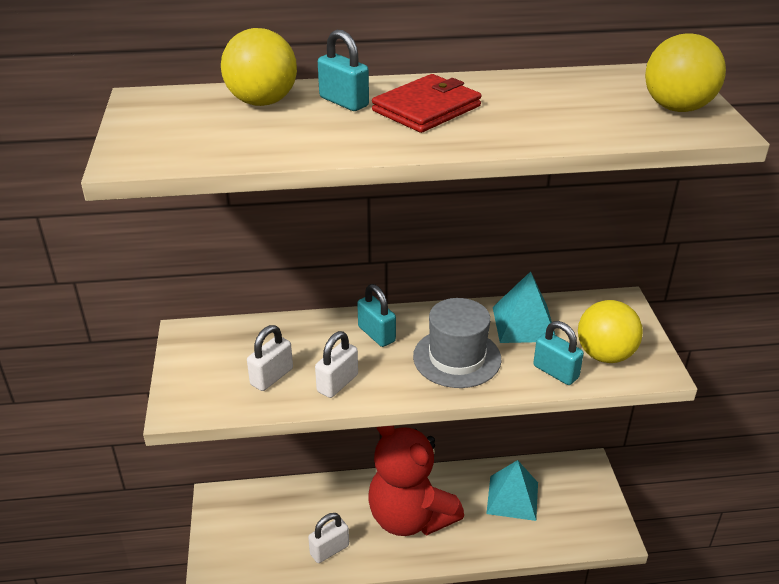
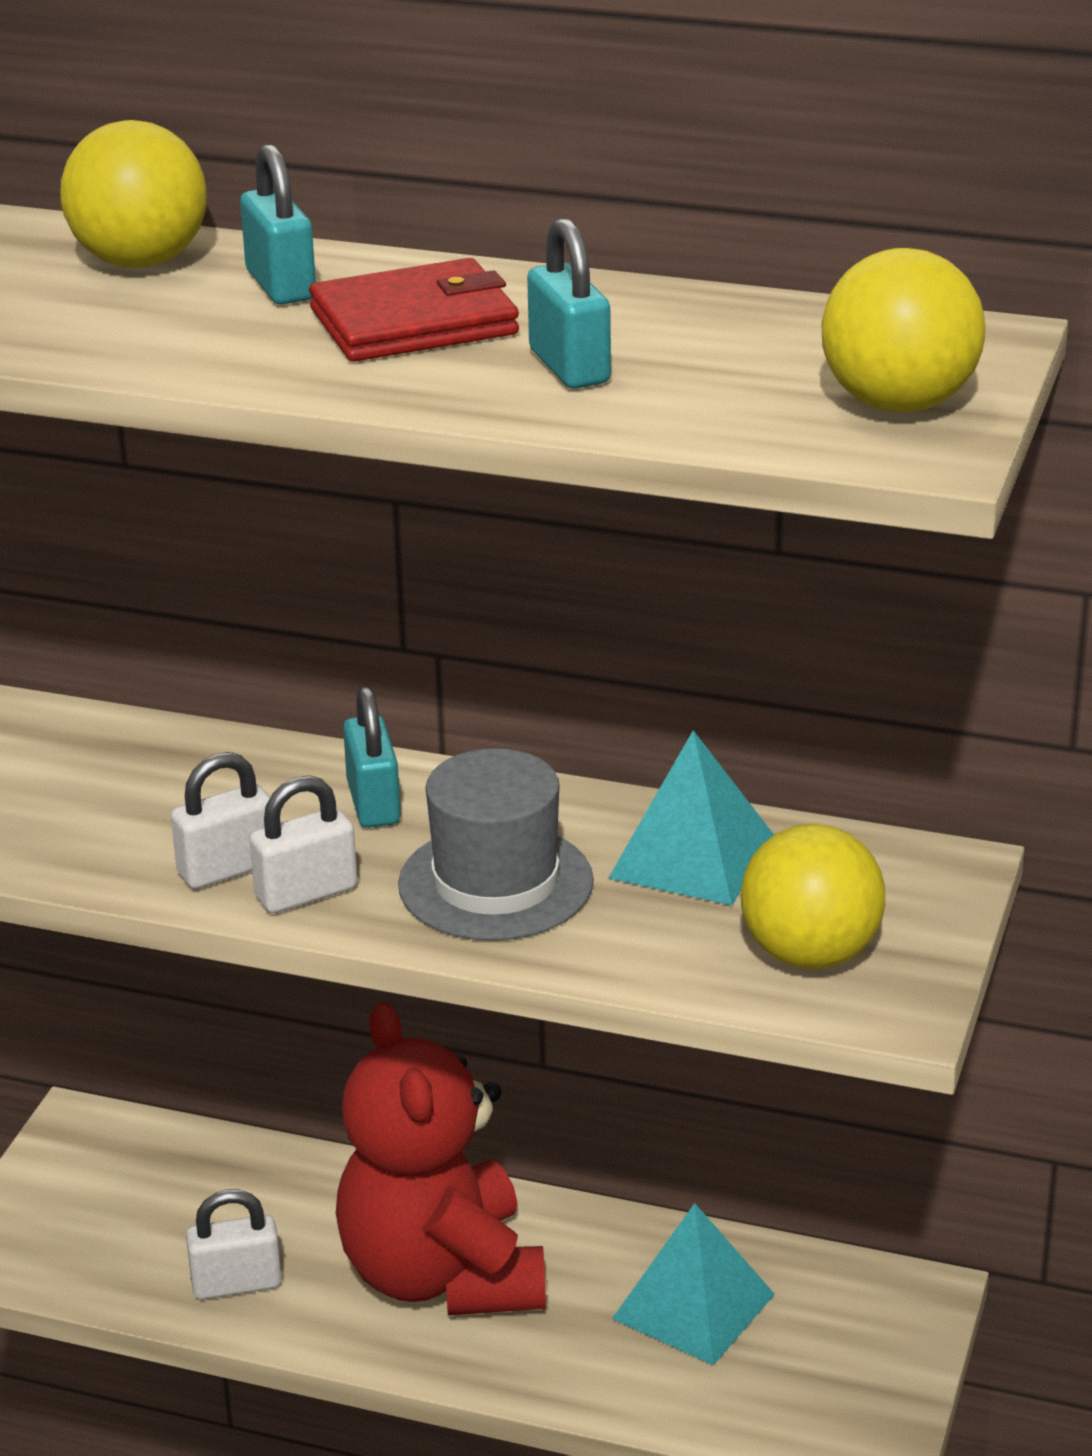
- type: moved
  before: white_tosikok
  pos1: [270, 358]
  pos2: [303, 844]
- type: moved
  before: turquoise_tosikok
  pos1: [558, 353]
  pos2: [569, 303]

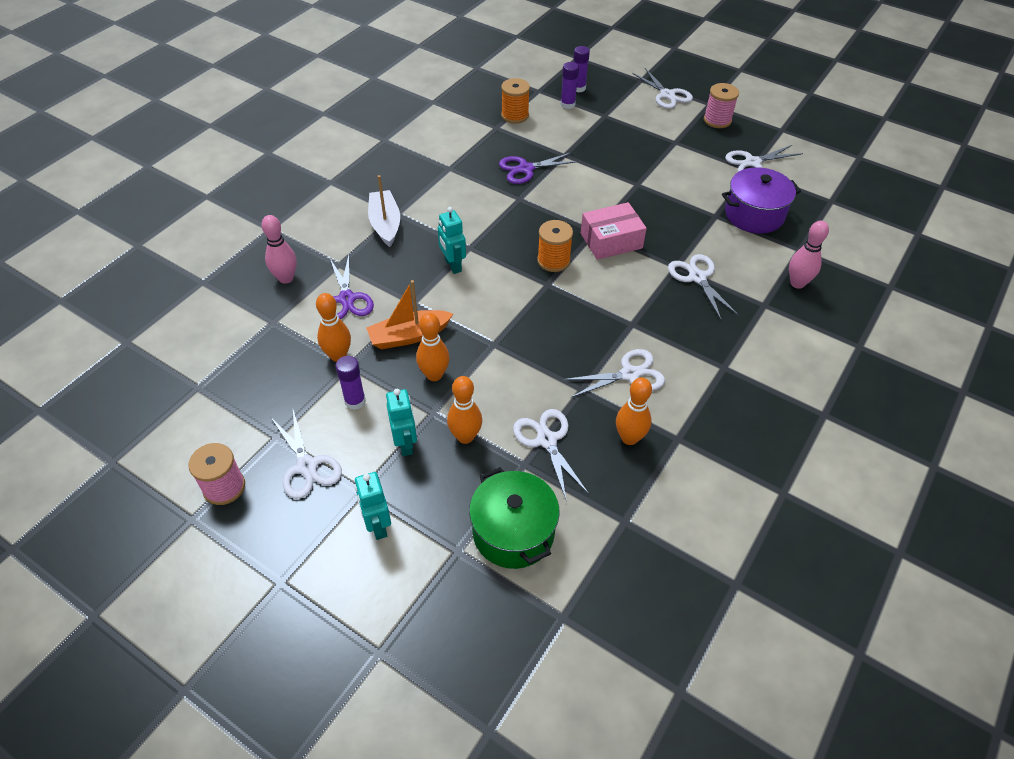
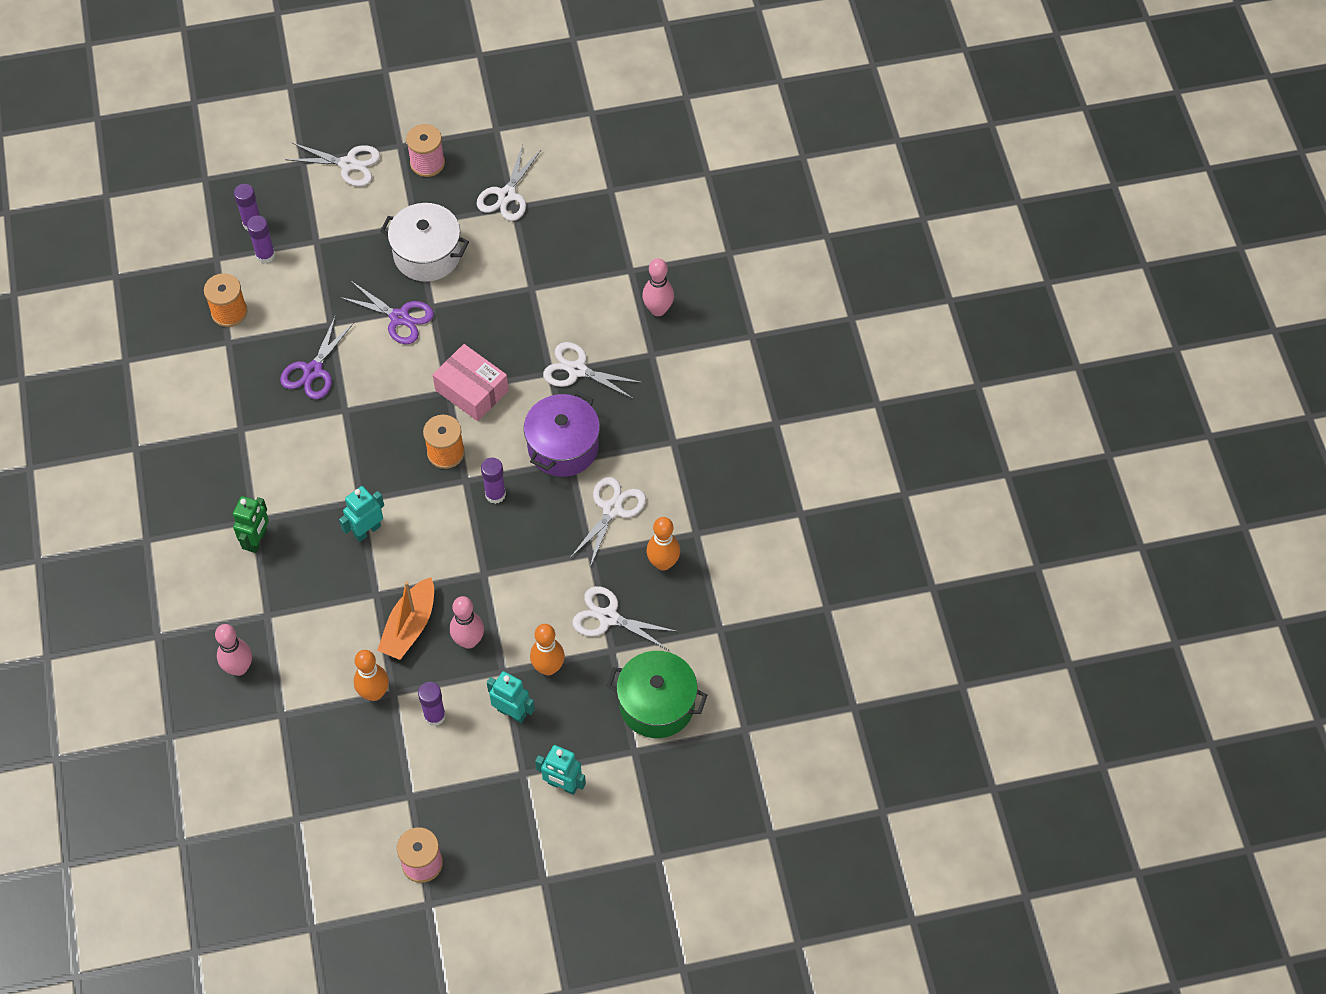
- type: removed
  before: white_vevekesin
  pos1: [306, 454]
- type: moved
  before: purple_vevekesin
  pos1: [351, 287]
  pos2: [386, 312]
- type: replaced
  before: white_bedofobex
  after: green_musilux
  pos1: [384, 211]
  pos2: [251, 524]
- type: recoloured
  before: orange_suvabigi
  after: pink_suvabigi
  pos1: [433, 347]
  pos2: [467, 622]
- type: turned
  before: turquoise_musilux
  pos1: [452, 240]
  pos2: [361, 514]
  turn: 120
- type: turned
  before: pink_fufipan
  pos1: [614, 231]
  pos2: [471, 382]
  turn: -75
- type: moved
  before: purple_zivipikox
  pos1: [761, 200]
  pos2: [562, 434]
- type: added
  after: white_zivipikox
  pos2: [424, 242]
- type: added
  after: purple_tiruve
  pos2: [493, 481]

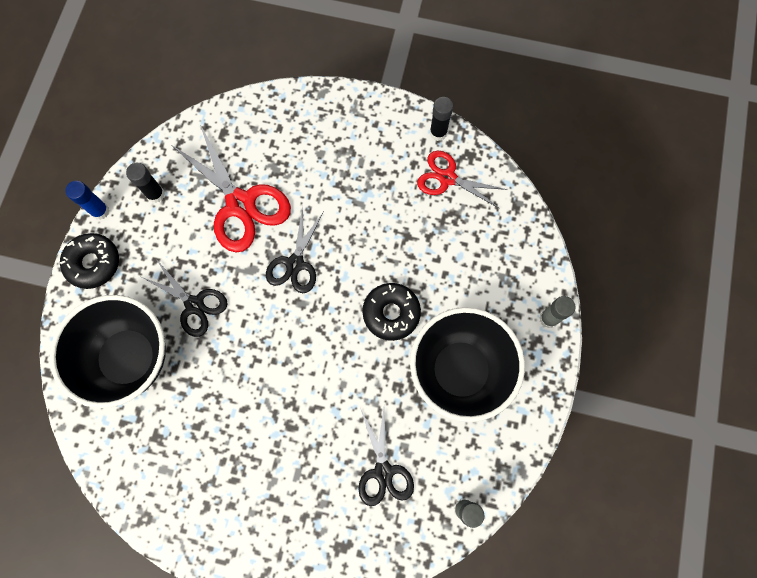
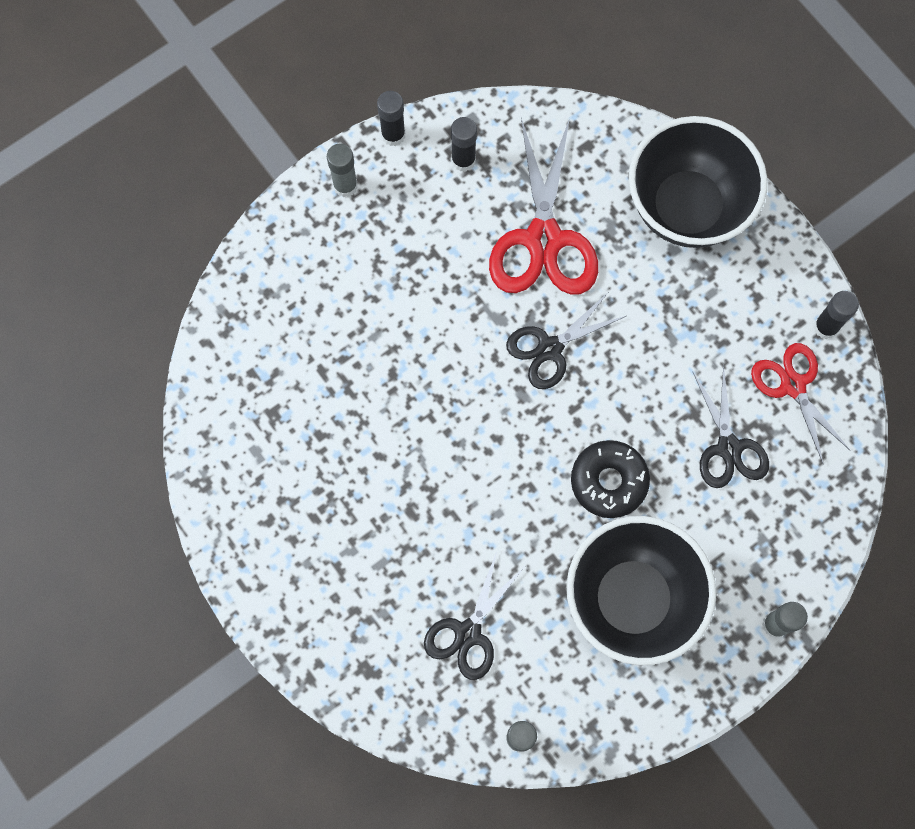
- type: moved
  before: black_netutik
  pos1: [108, 351]
  pos2: [698, 182]
- type: replaced
  before: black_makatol
  after: grey_tiruve
  pos1: [89, 261]
  pos2: [342, 170]
- type: recoloured
  before: blue_tiruve
  after: black_tiruve
  pos1: [87, 200]
  pos2: [391, 118]
- type: moved
  before: black_vevekesin
  pos1: [185, 298]
  pos2: [731, 426]

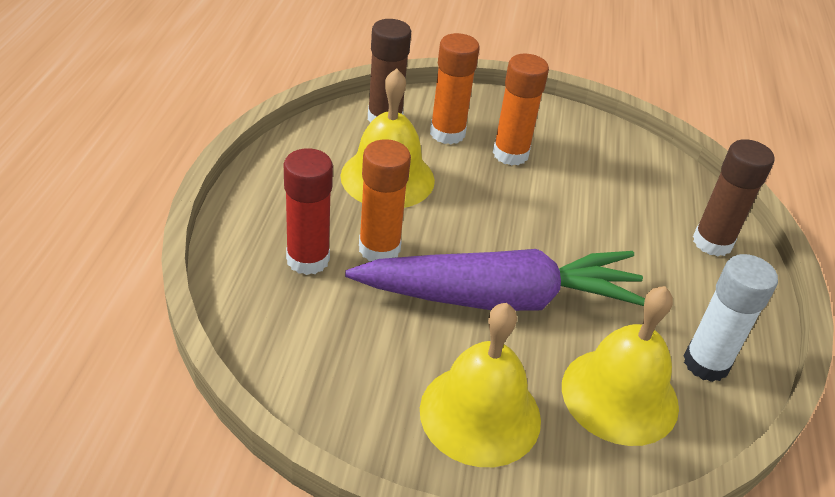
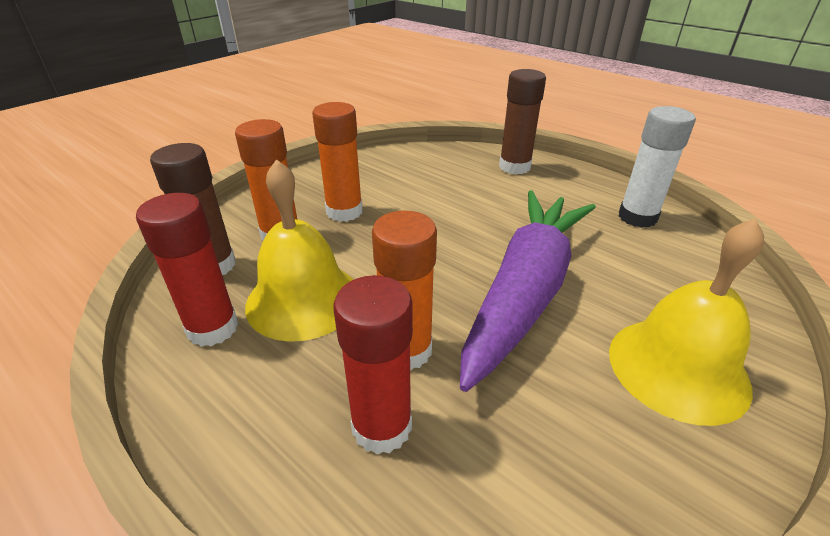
- type: removed
  before: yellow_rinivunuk
  pos1: [620, 366]
- type: added
  after: red_tiruve
  pos2: [187, 270]

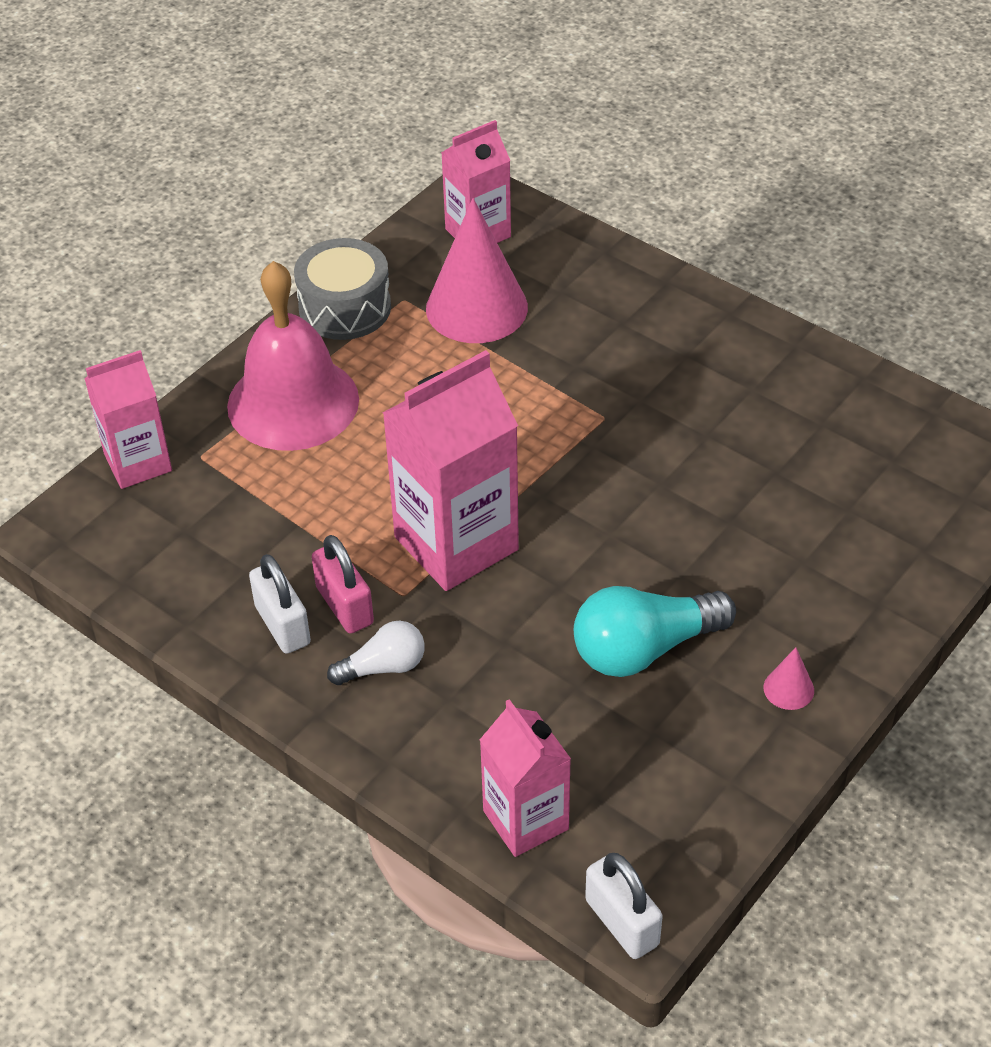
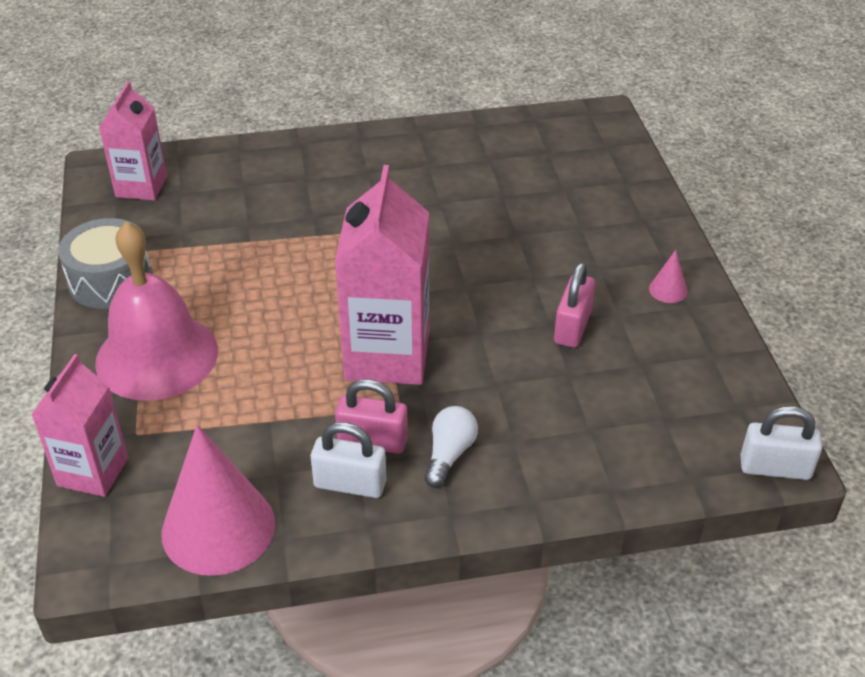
- type: moved
  before: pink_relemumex
  pos1: [477, 270]
  pos2: [218, 500]
- type: removed
  before: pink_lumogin
  pos1: [525, 778]
- type: replaced
  before: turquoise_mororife
  after: pink_tosikok
  pos1: [655, 631]
  pos2: [574, 305]

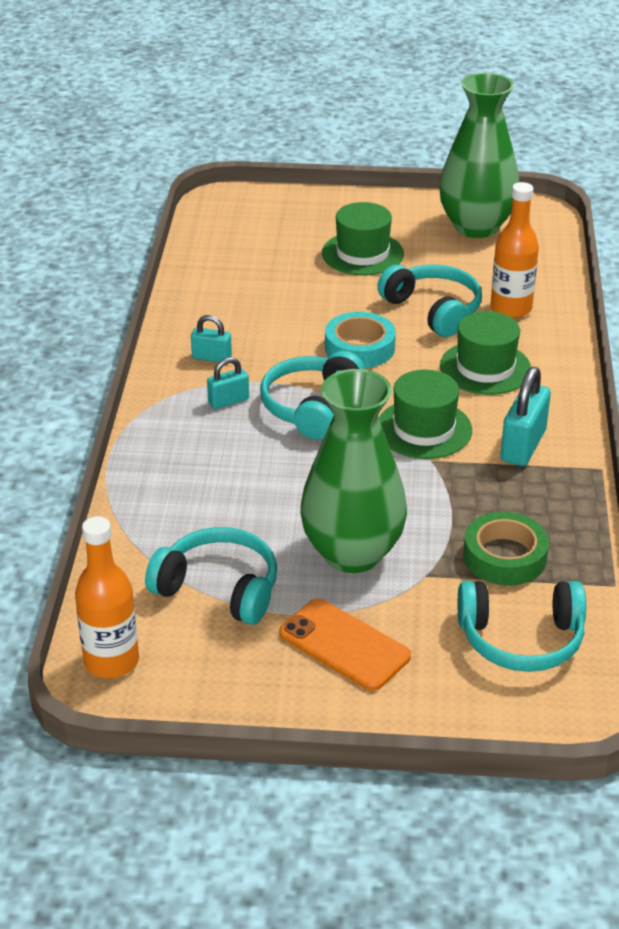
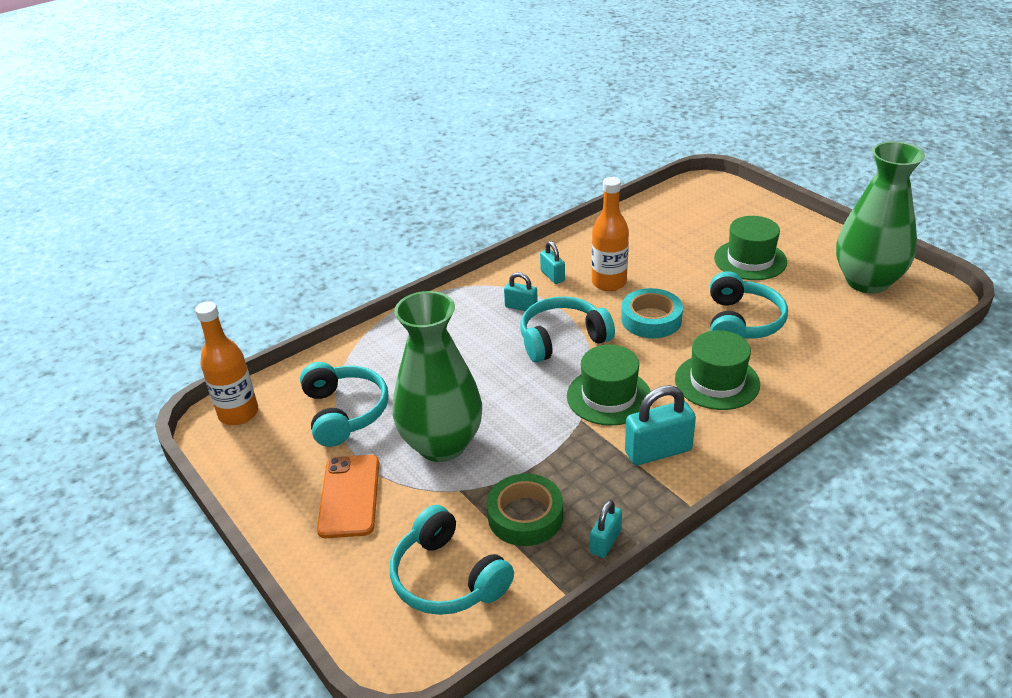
- type: moved
  before: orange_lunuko
  pos1: [515, 250]
  pos2: [610, 234]
- type: added
  after: turquoise_tosikok
  pos2: [606, 529]

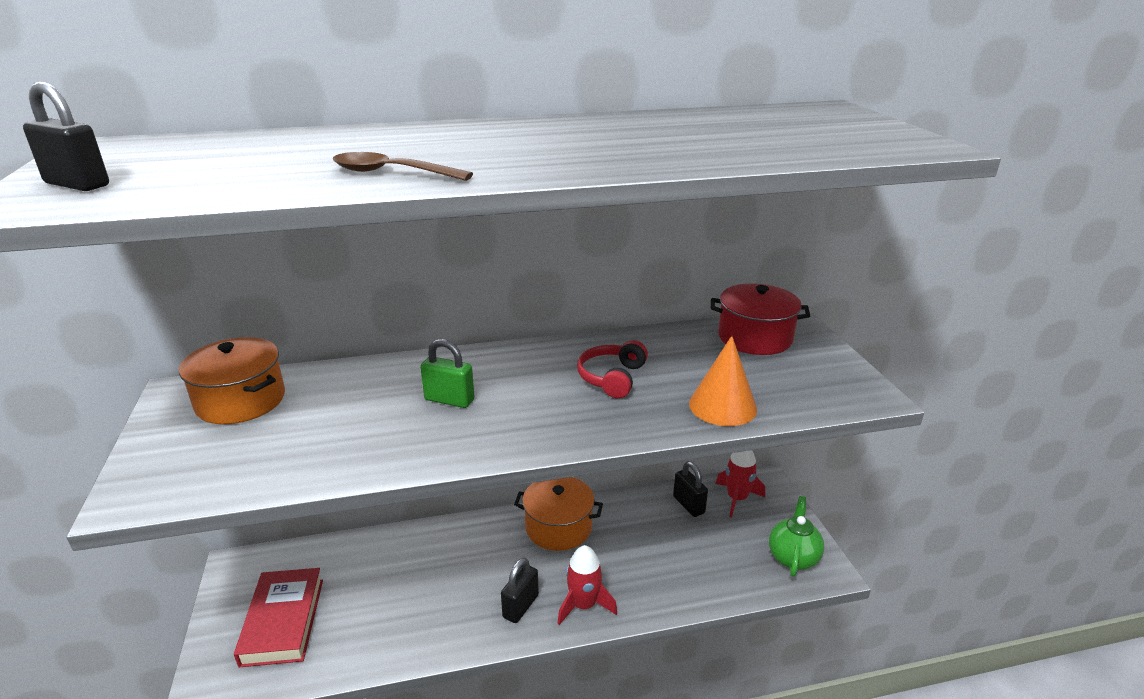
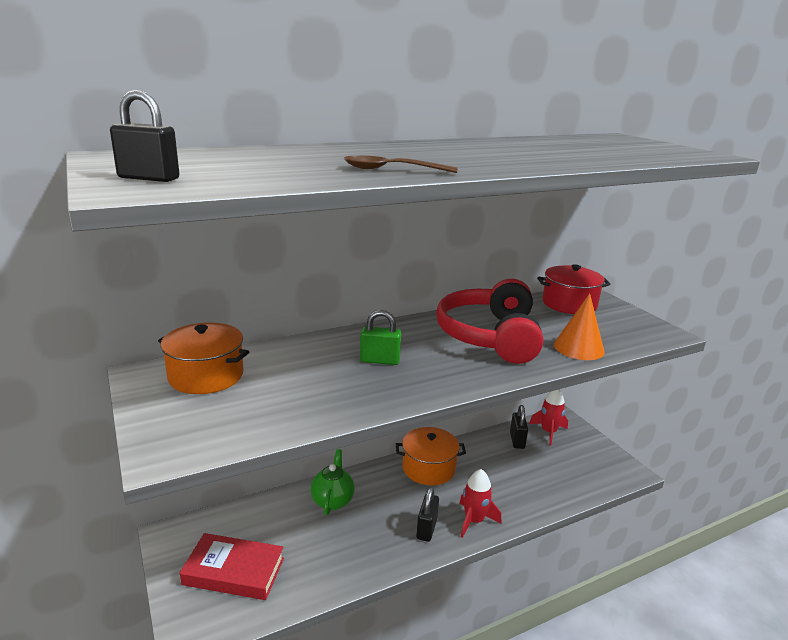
- type: turned
  before: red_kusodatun
  pos1: [278, 617]
  pos2: [232, 566]
  turn: -60
- type: resized
  before: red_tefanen
  pos1: [612, 369]
  pos2: [489, 321]
  scale: 2.06
- type: turned
  before: black_tosikok
  pos1: [690, 489]
  pos2: [519, 427]
  turn: 45
- type: moved
  before: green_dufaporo
  pos1: [796, 536]
  pos2: [333, 482]

